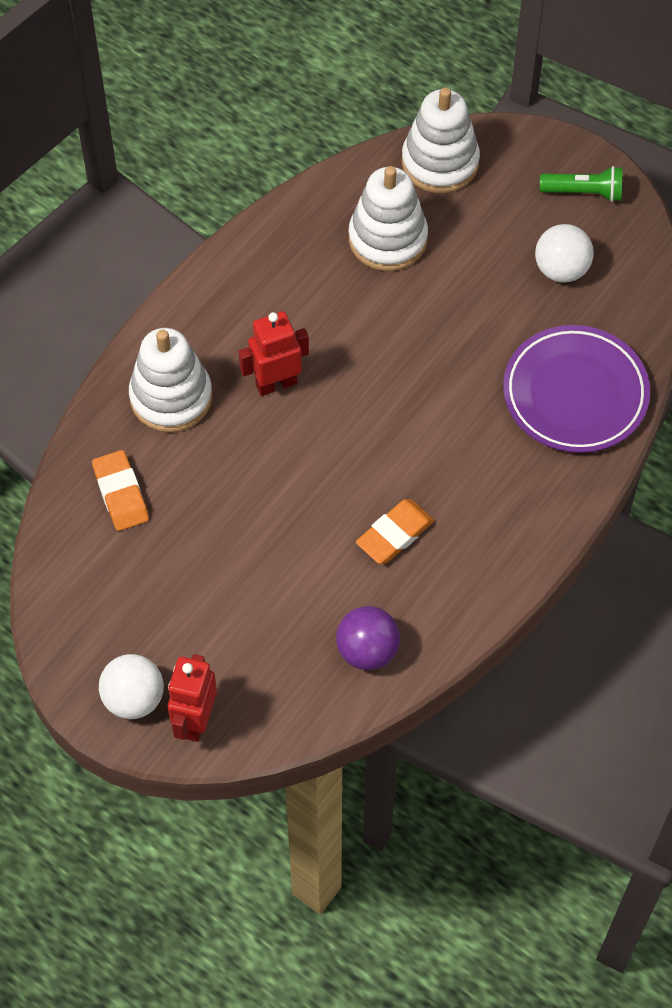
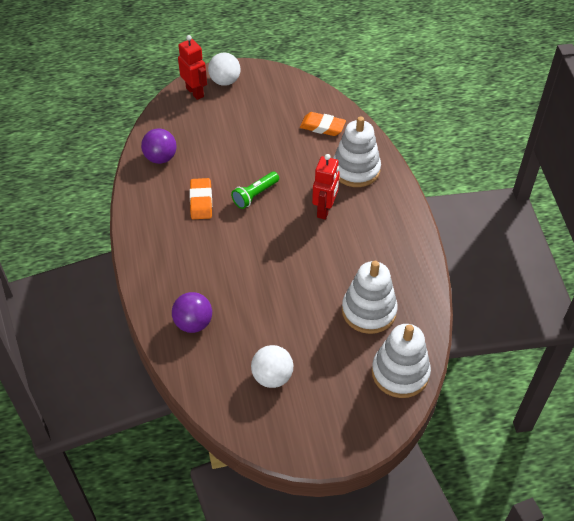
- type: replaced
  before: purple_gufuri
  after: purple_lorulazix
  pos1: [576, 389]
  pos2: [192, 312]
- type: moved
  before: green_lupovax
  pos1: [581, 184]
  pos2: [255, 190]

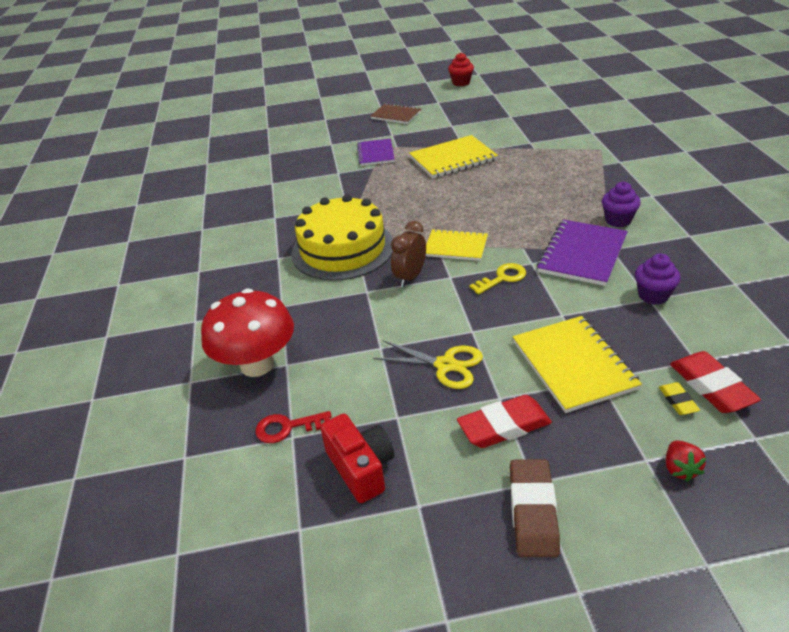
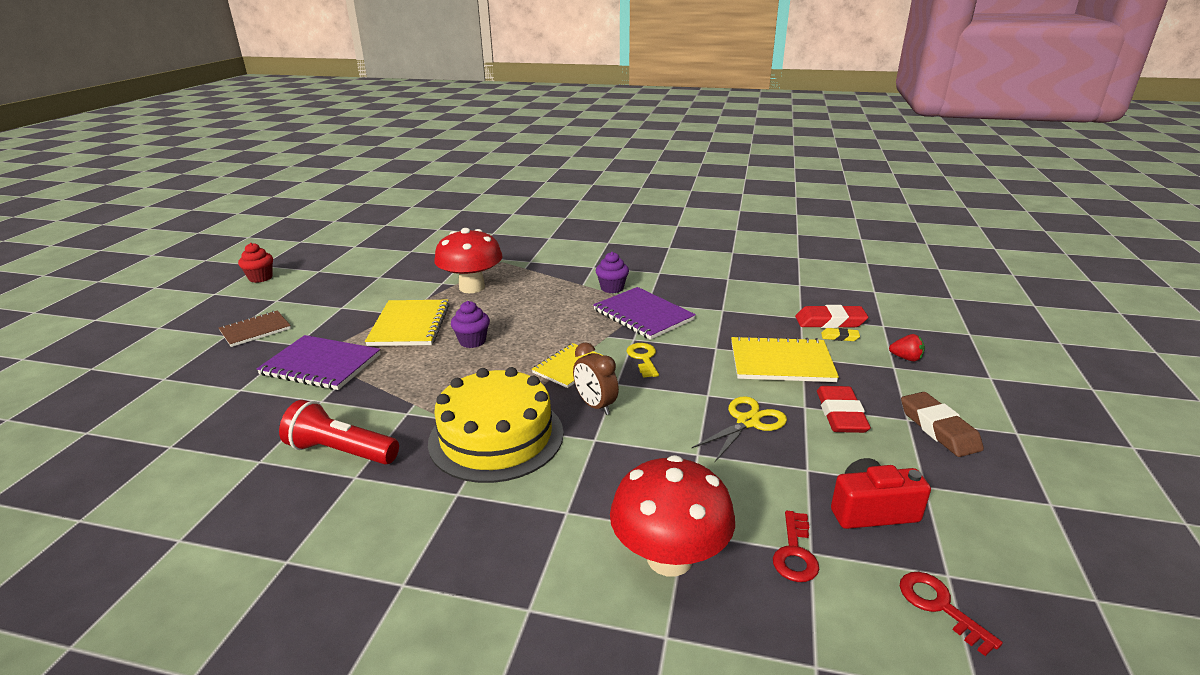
- type: resized
  before: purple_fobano
  pos1: [376, 152]
  pos2: [319, 362]
  scale: 1.51
- type: turned
  before: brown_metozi
  pos1: [535, 508]
  pos2: [942, 424]
  turn: 45
- type: moved
  before: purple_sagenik
  pos1: [658, 279]
  pos2: [470, 324]
- type: added
  after: red_lupovax
  pos2: [339, 432]
- type: added
  after: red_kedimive
  pos2: [468, 260]
- type: added
  after: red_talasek
  pos2: [951, 614]

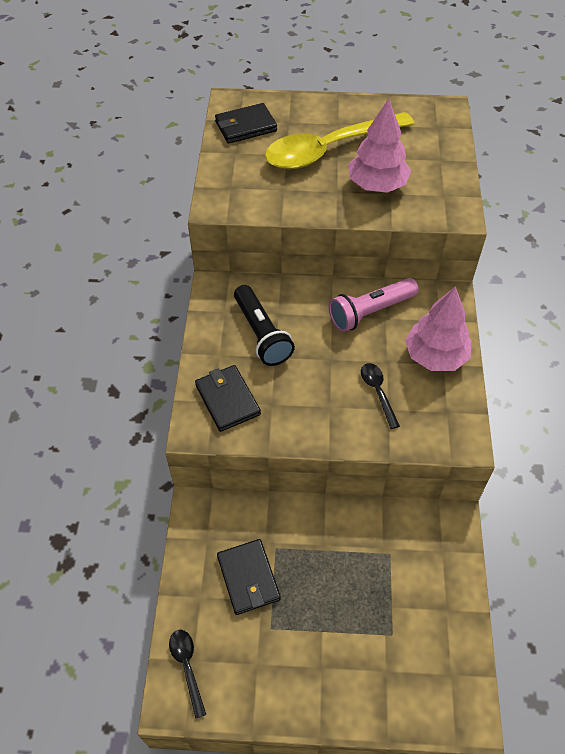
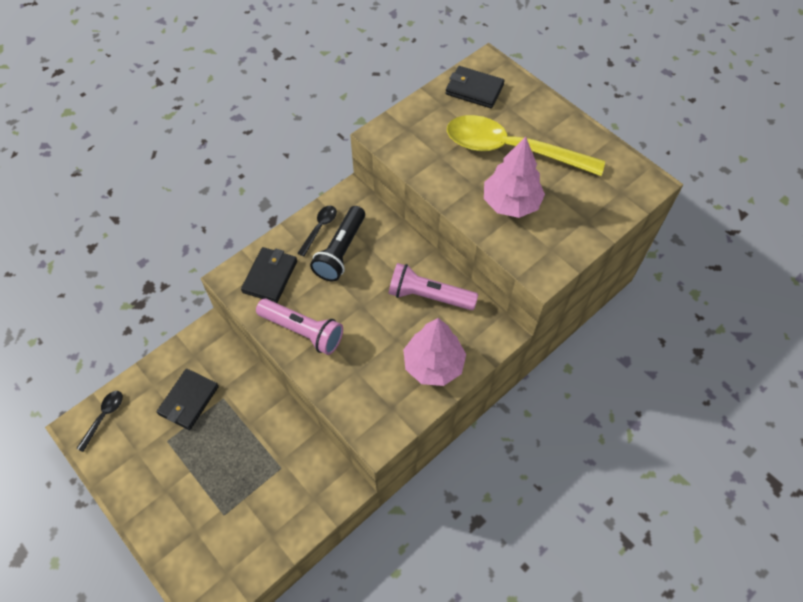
- type: moved
  before: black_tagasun
  pos1: [380, 396]
  pos2: [317, 231]
- type: added
  after: pink_lupovax
  pos2: [299, 327]

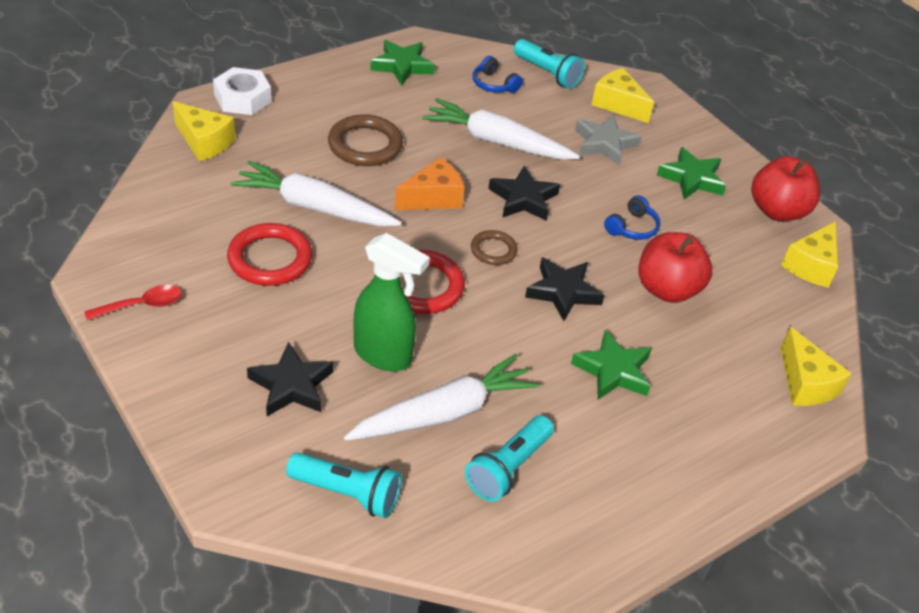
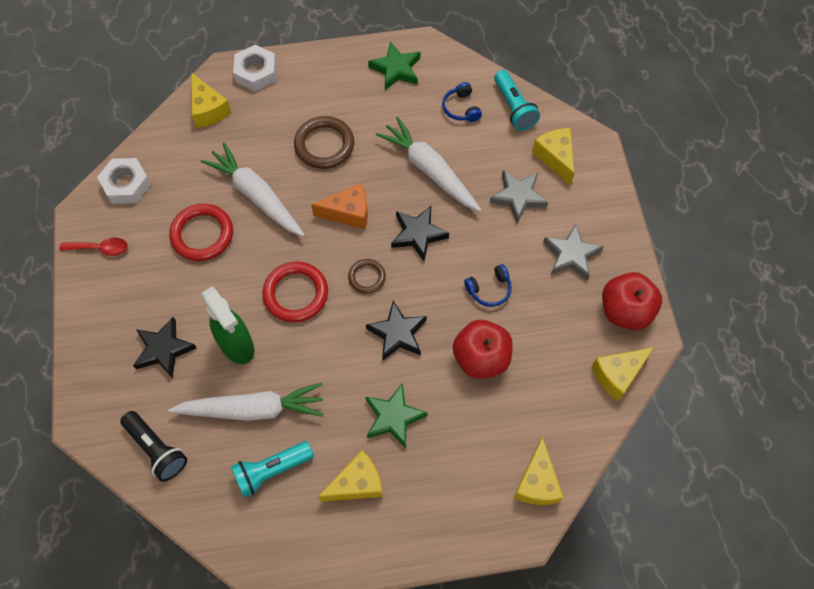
- type: recoloured
  before: turquoise_lupovax
  after: black_lupovax
  pos1: [344, 485]
  pos2: [153, 446]
- type: recoloured
  before: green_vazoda
  after: grey_vazoda
  pos1: [691, 173]
  pos2: [573, 252]
- type: added
  after: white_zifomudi
  pos2: [124, 181]
- type: added
  after: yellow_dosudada
  pos2: [350, 476]

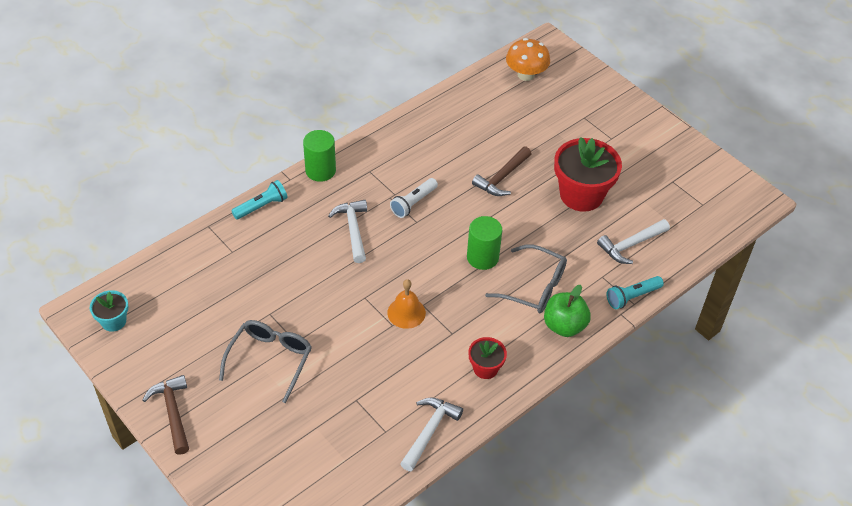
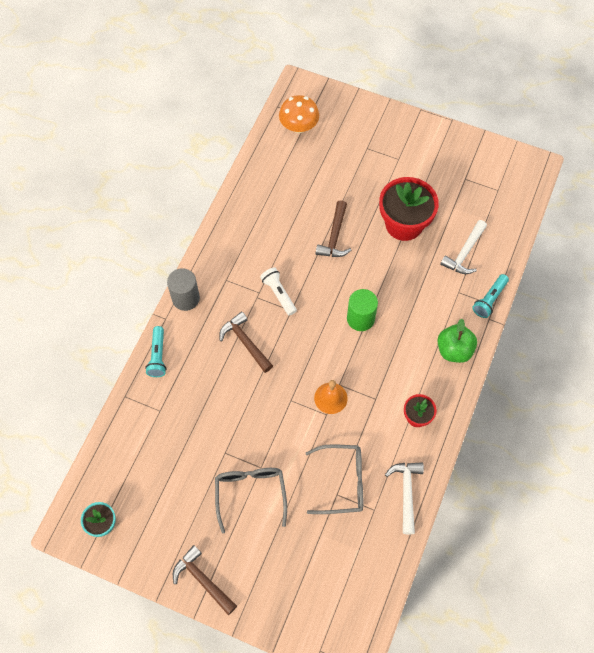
- type: turned
  before: turquoise_lupovax
  pos1: [259, 200]
  pos2: [155, 351]
  turn: 150
- type: recoloured
  before: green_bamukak
  after: grey_bamukak
  pos1: [319, 156]
  pos2: [183, 289]
- type: recoloured
  before: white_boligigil
  after: brown_boligigil
  pos1: [347, 231]
  pos2: [246, 342]
- type: turned
  before: white_lupovax
  pos1: [414, 198]
  pos2: [278, 291]
  turn: 135
- type: moved
  before: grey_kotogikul
  pos1: [526, 278]
  pos2: [334, 479]

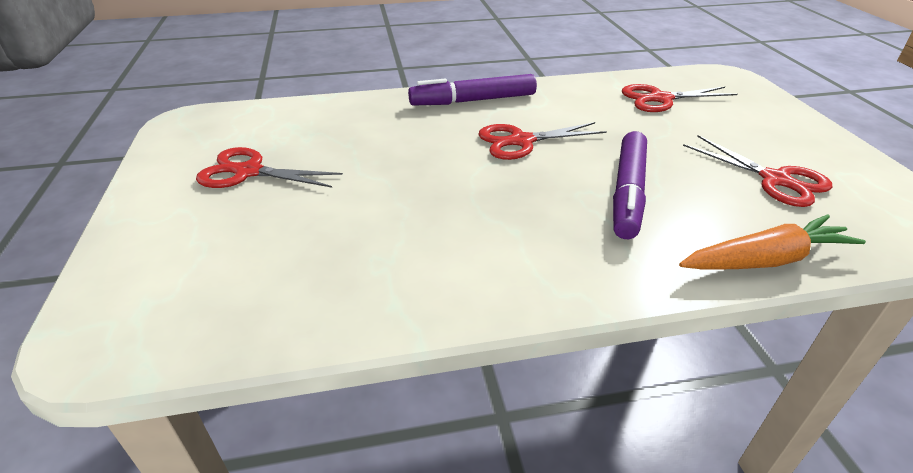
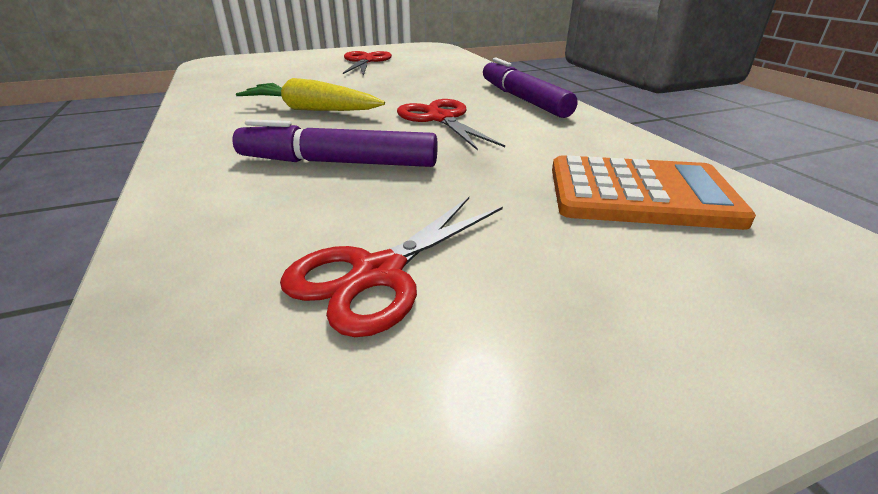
- type: replaced
  before: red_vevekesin
  after: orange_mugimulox
  pos1: [679, 98]
  pos2: [654, 192]
- type: removed
  before: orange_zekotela
  pos1: [772, 242]
- type: added
  after: yellow_zekotela
  pos2: [310, 94]

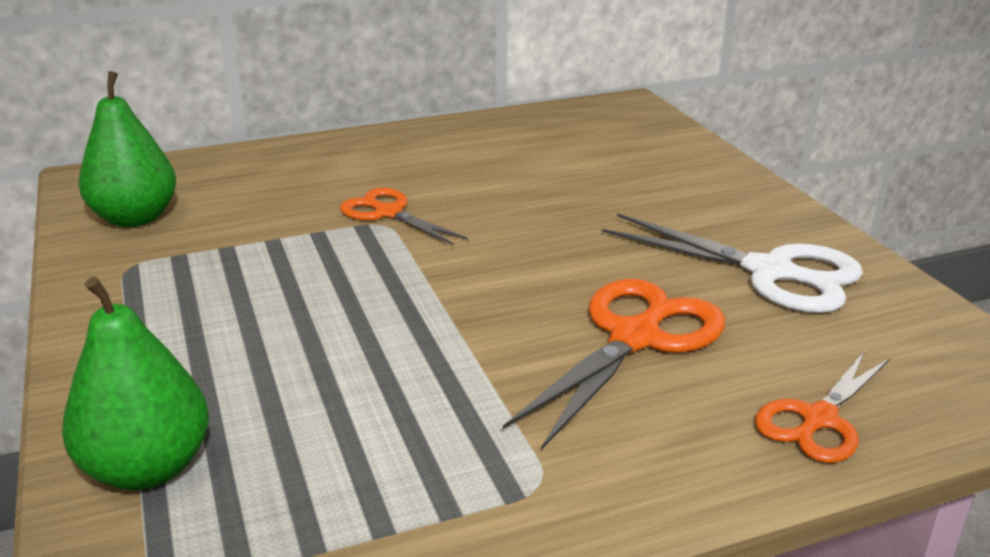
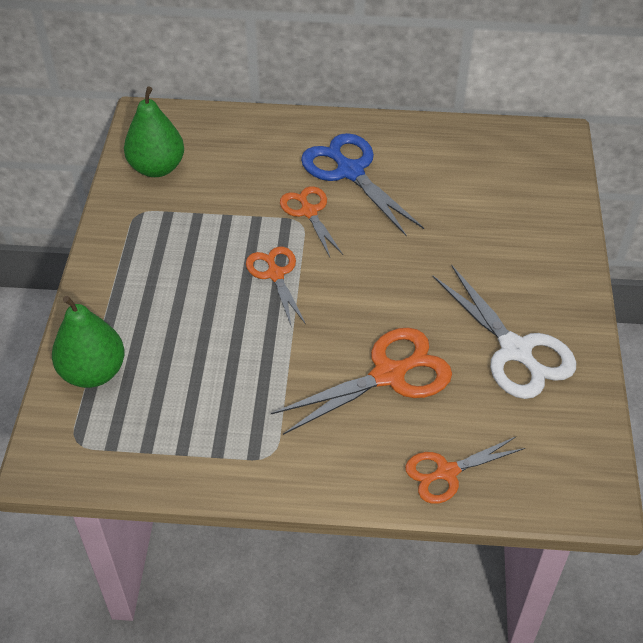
- type: added
  after: orange_vevekesin
  pos2: [276, 287]
- type: added
  after: blue_vevekesin
  pos2: [362, 184]

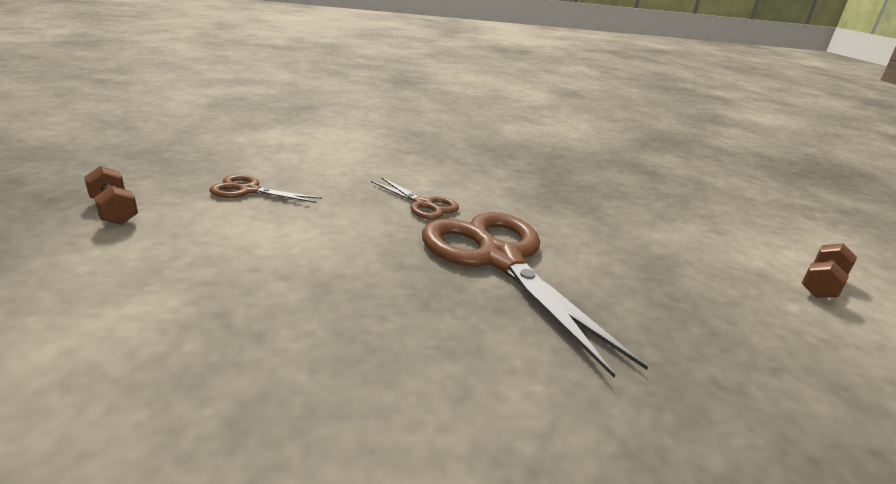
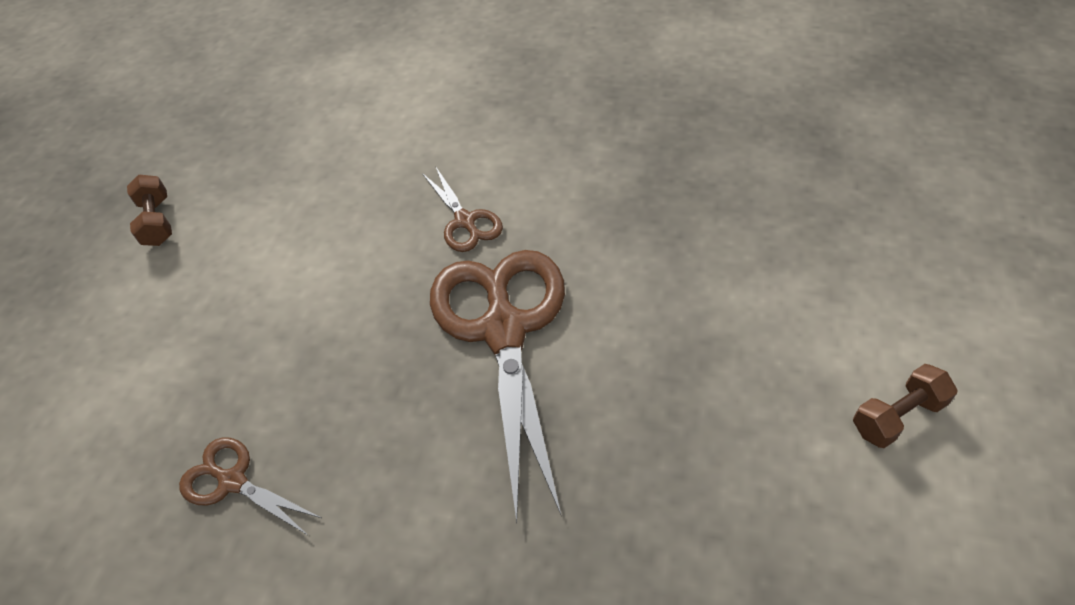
- type: moved
  before: brown_vevekesin
  pos1: [265, 189]
  pos2: [251, 486]

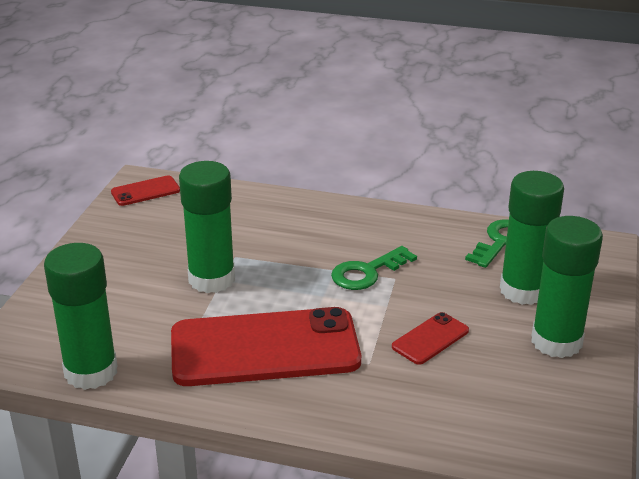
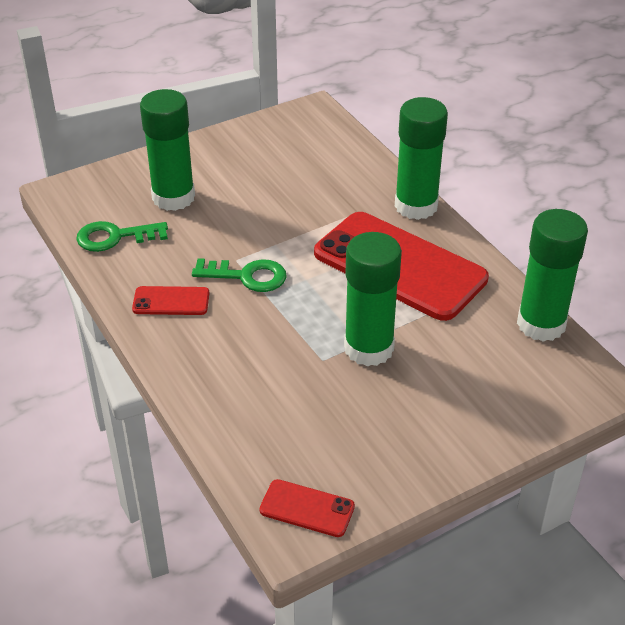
- type: moved
  before: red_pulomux
  pos1: [430, 338]
  pos2: [171, 300]
- type: moved
  before: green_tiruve
  pos1: [567, 287]
  pos2: [421, 158]

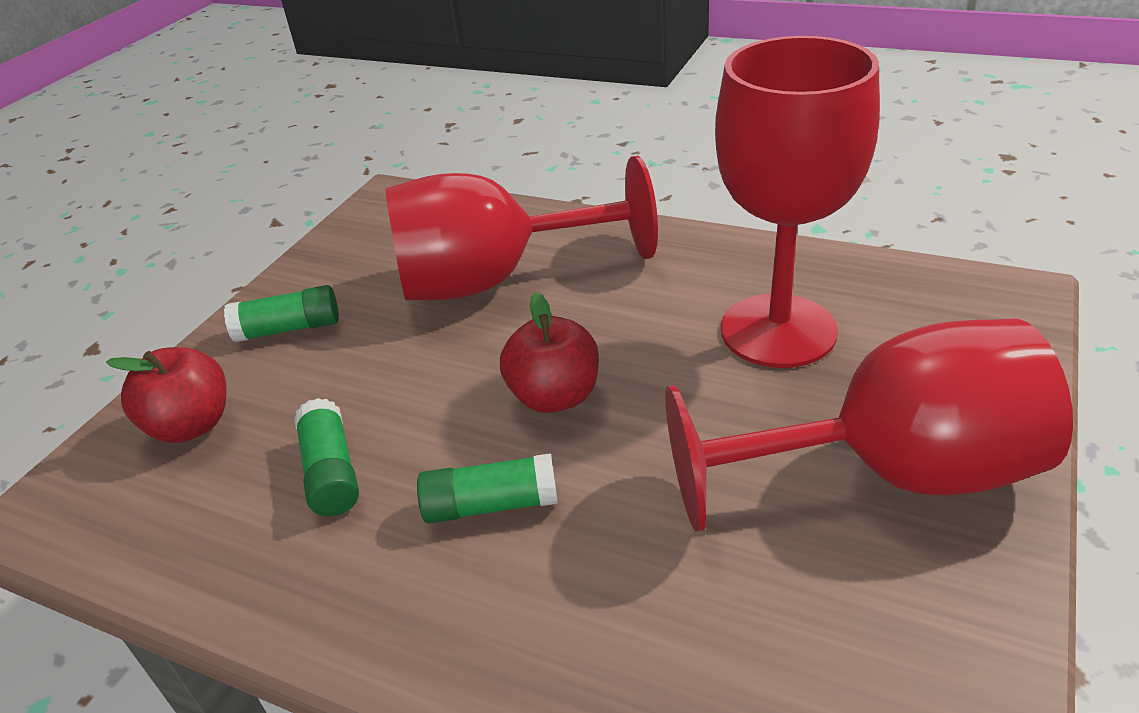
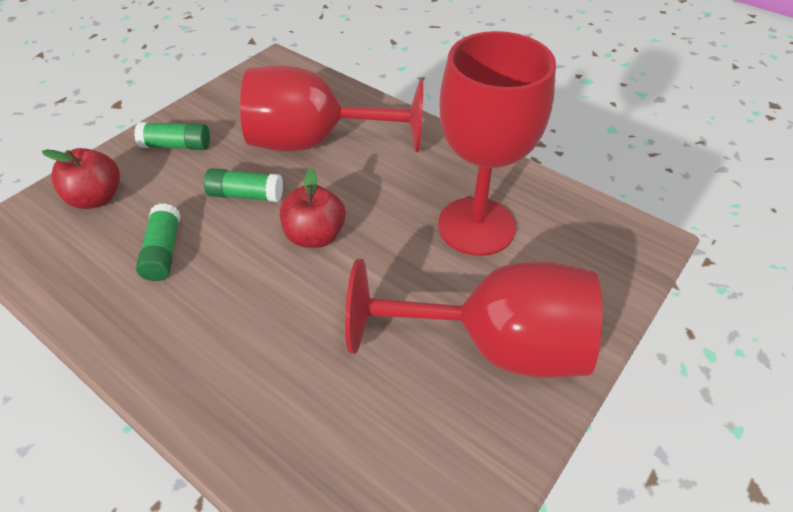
- type: moved
  before: green_tiruve
  pos1: [487, 488]
  pos2: [243, 185]

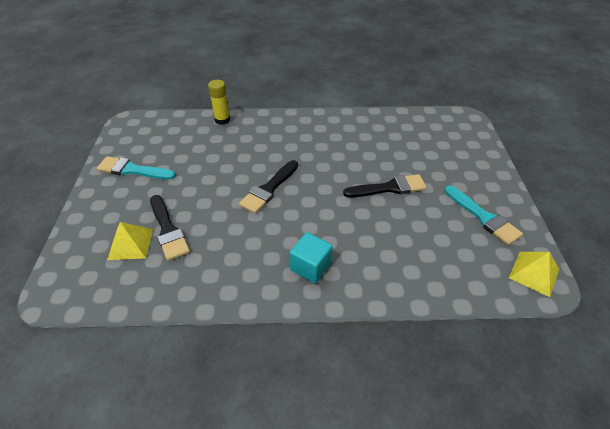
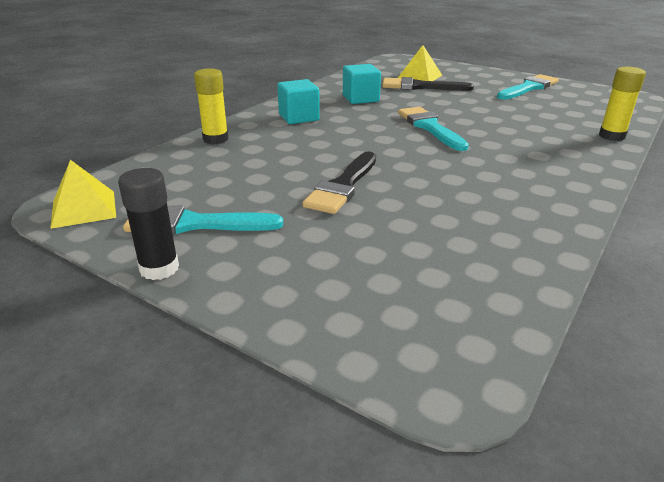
- type: recoloured
  before: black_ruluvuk
  after: turquoise_ruluvuk
  pos1: [268, 187]
  pos2: [433, 129]
- type: added
  after: black_tiruve
  pos2: [148, 224]
- type: added
  after: yellow_tiruve
  pos2: [211, 106]
- type: added
  after: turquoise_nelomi
  pos2: [362, 84]

